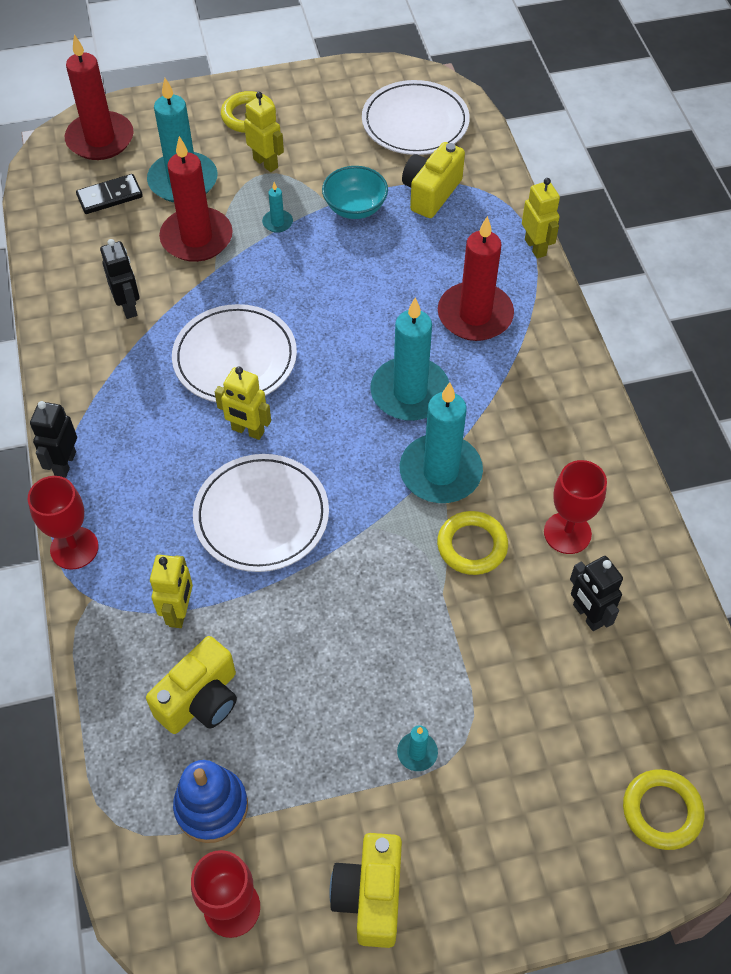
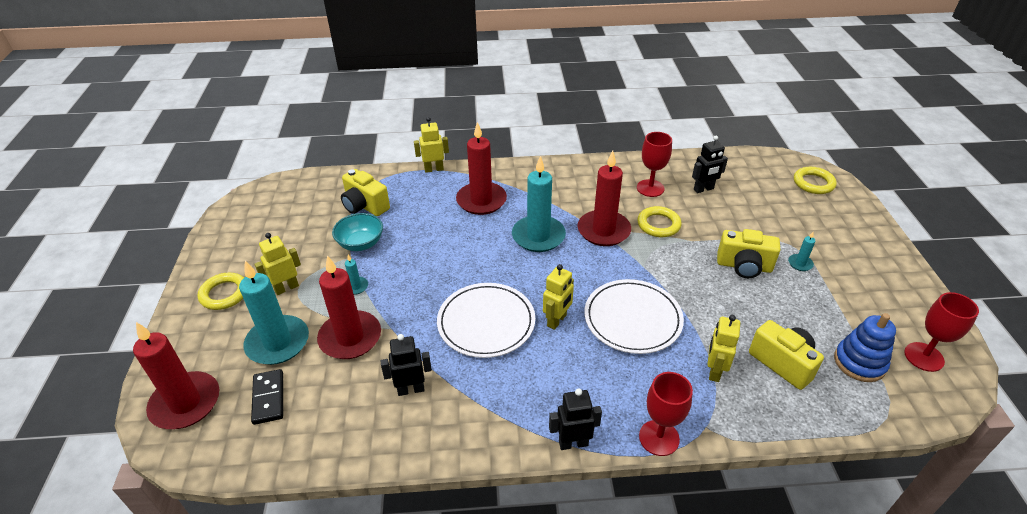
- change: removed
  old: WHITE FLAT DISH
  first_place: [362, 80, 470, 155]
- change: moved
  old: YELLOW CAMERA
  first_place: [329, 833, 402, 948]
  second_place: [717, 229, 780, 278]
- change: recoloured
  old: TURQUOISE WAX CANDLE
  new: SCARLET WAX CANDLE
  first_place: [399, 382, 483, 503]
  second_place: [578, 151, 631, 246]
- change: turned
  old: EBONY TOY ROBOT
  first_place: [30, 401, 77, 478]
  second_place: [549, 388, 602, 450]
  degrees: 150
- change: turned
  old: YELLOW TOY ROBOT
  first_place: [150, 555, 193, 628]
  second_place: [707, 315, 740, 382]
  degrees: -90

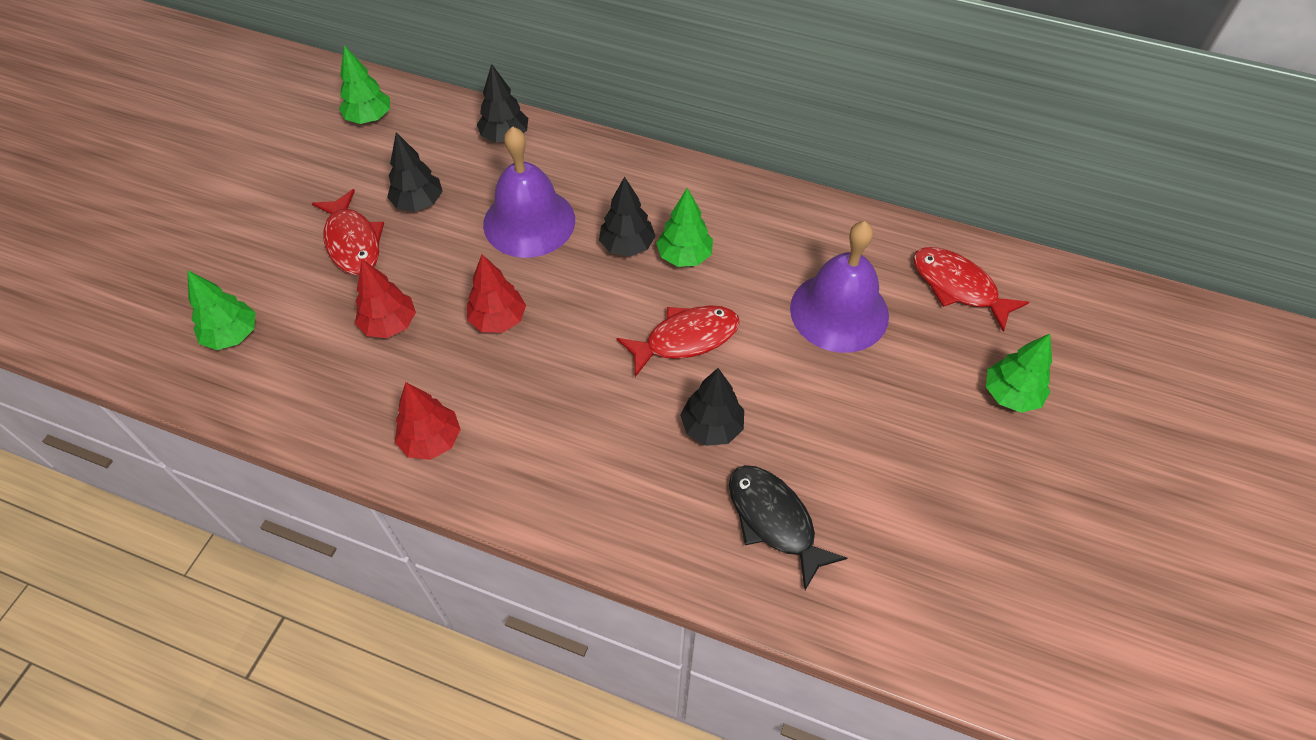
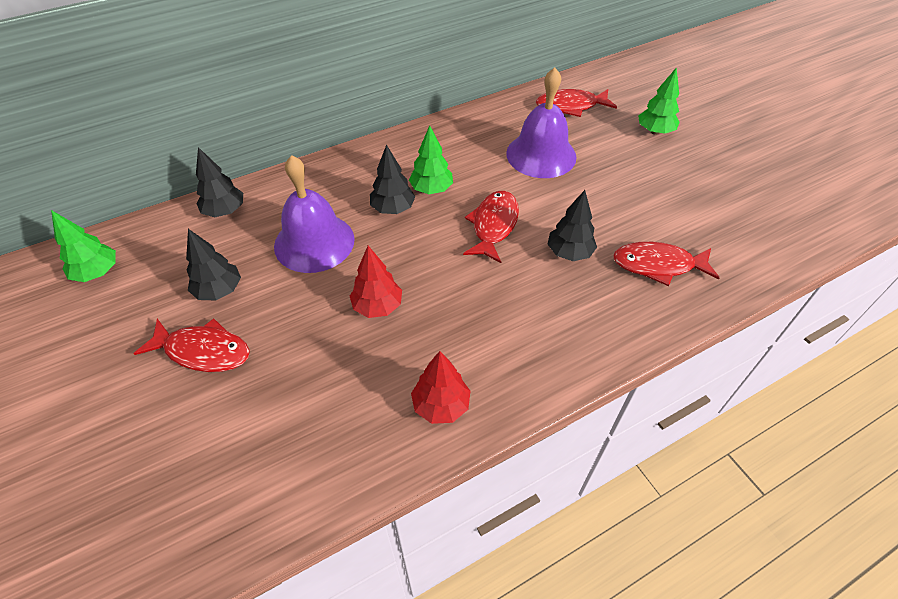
- change: removed
  old: GREEN TOY TREE
  first_place: [188, 271, 256, 350]
- change: removed
  old: SCARLET TOY TREE
  first_place: [355, 259, 416, 338]
- change: recoloured
  old: EBONY FISH
  new: SCARLET FISH
  first_place: [729, 465, 847, 590]
  second_place: [613, 242, 720, 286]

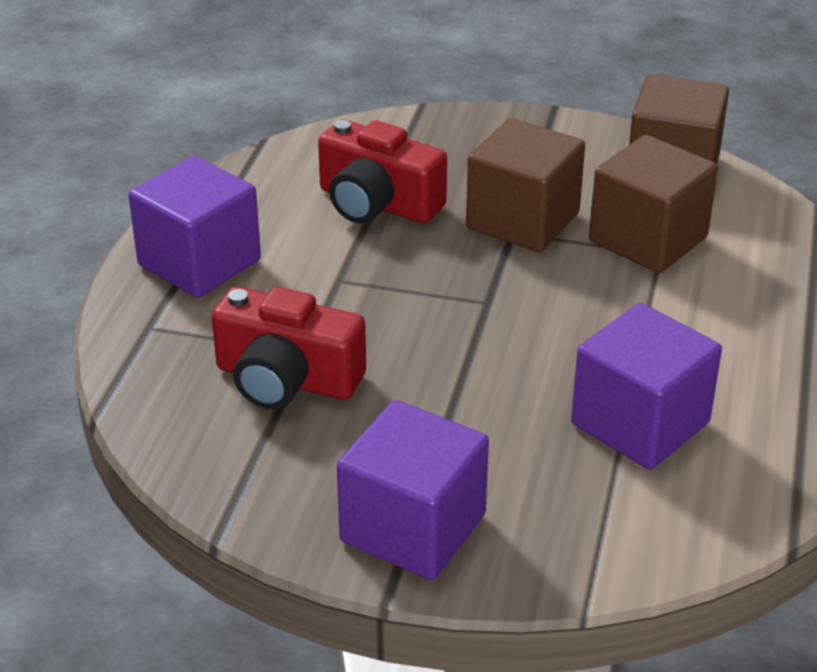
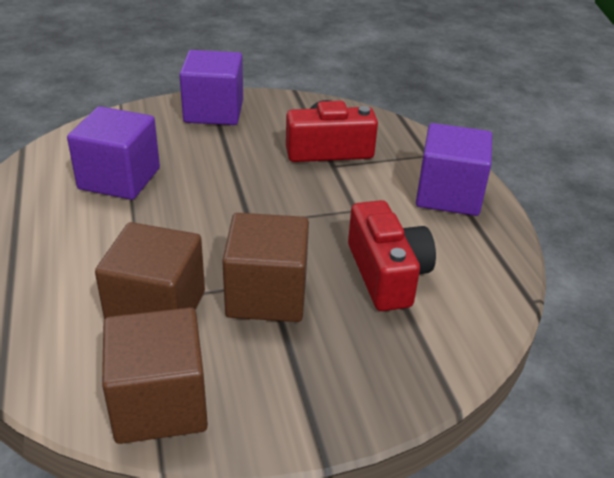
- change: turned
  old: SCARLET CAMERA
  first_place: [318, 119, 447, 223]
  second_place: [348, 200, 436, 311]
  degrees: 75

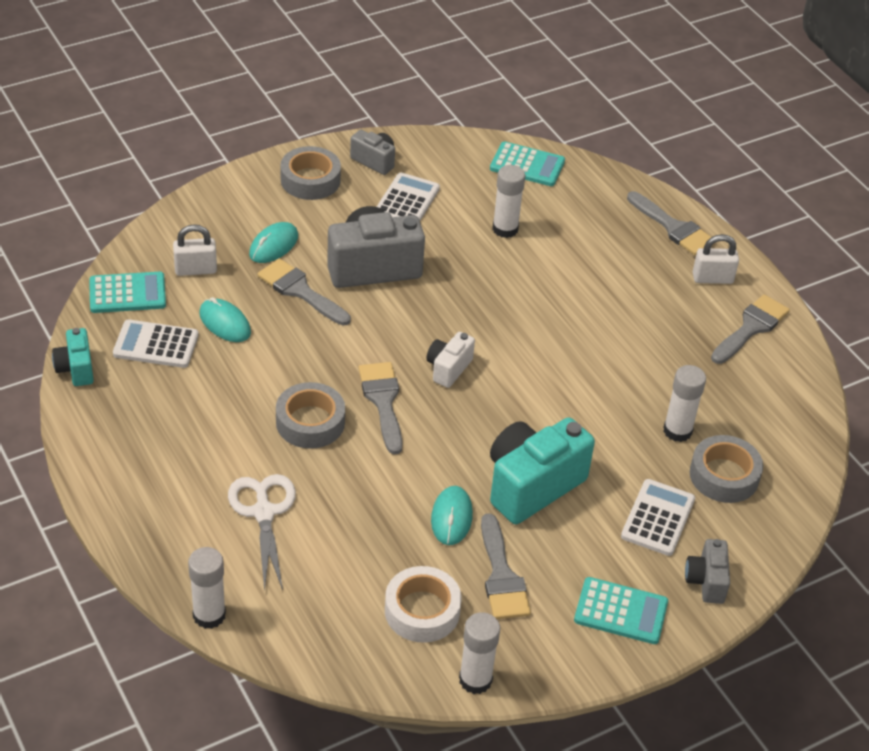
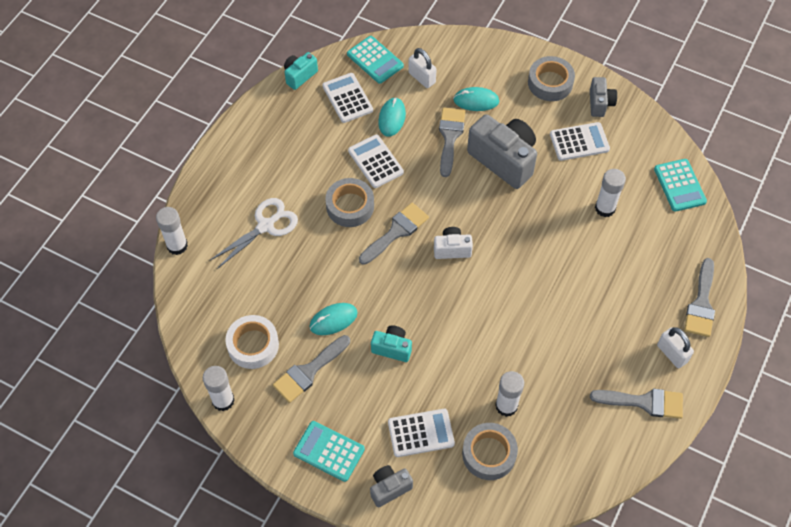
- change: added
  new: WHITE CALCULATOR
  second_place: [348, 135, 404, 188]
- change: turned
  old: TURQUOISE CALCULATOR
  first_place: [574, 577, 668, 644]
  second_place: [293, 421, 365, 482]
  degrees: 135
- change: resized
  old: TURQUOISE CAMERA
  first_place: [490, 417, 595, 524]
  second_place: [371, 325, 412, 362]
  factor: 0.52

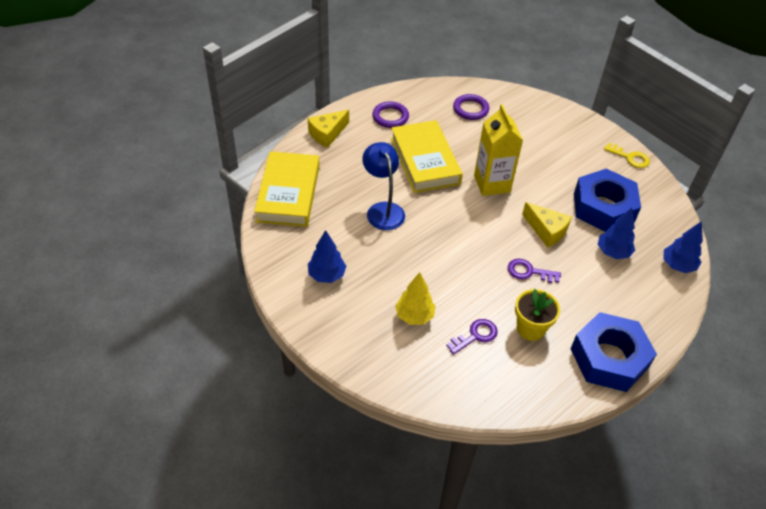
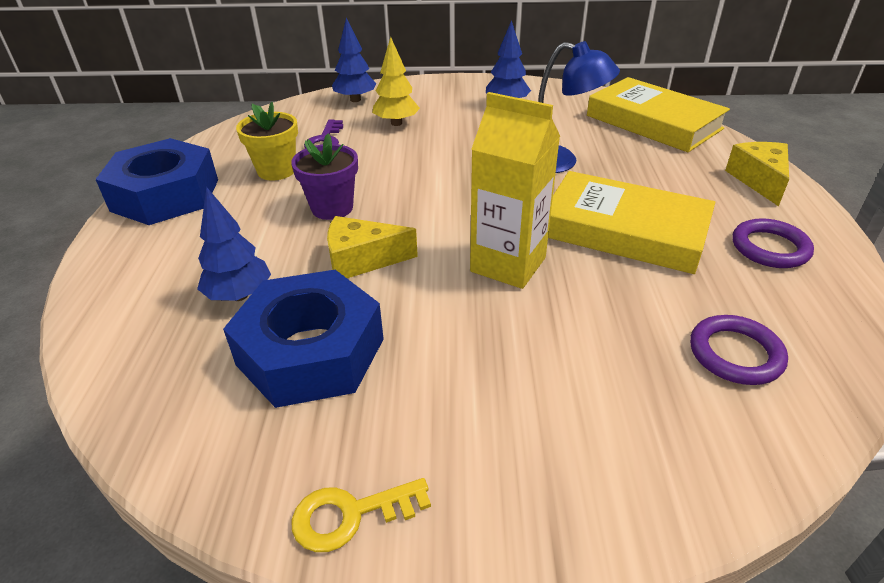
- change: moved
  old: BLUE TOY TREE
  first_place: [663, 221, 703, 273]
  second_place: [332, 18, 377, 102]
- change: replaced
  old: PURPLE LATCHKEY
  new: PURPLE FLOWER POT
  first_place: [508, 259, 561, 283]
  second_place: [291, 134, 358, 220]

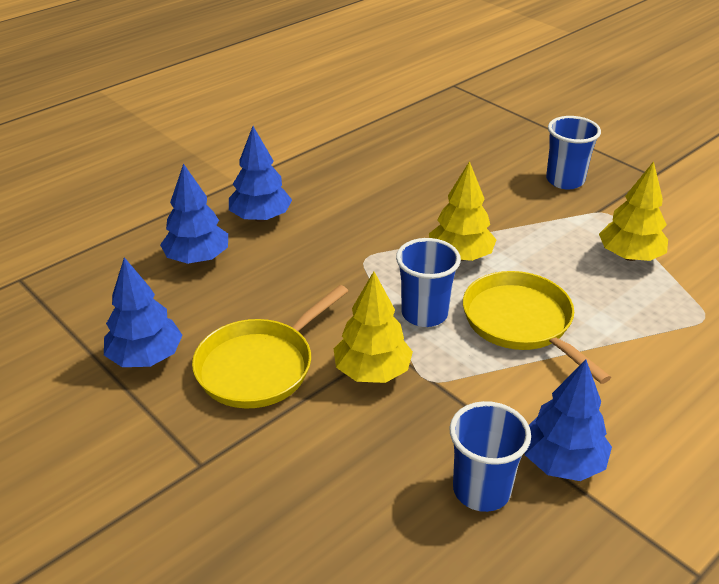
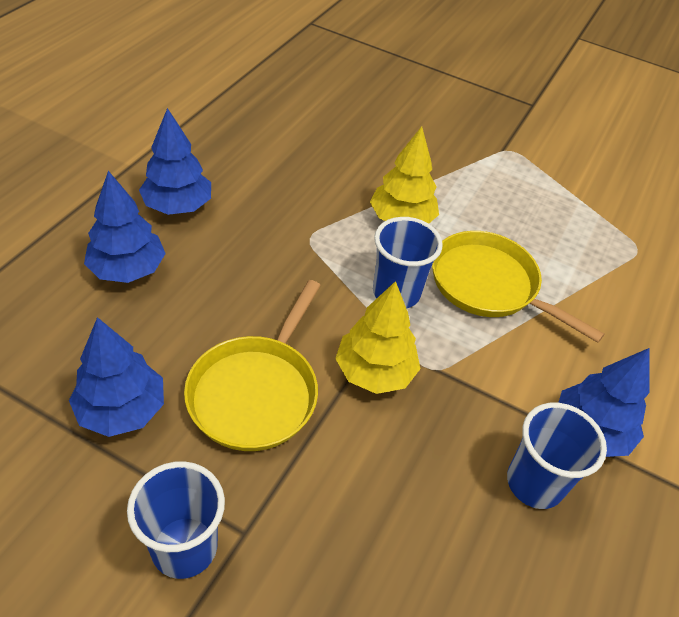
- change: removed
  old: YELLOW TOY TREE
  first_place: [599, 161, 668, 261]
- change: moved
  old: BLUE CUP
  first_place: [546, 116, 601, 190]
  second_place: [127, 461, 225, 579]

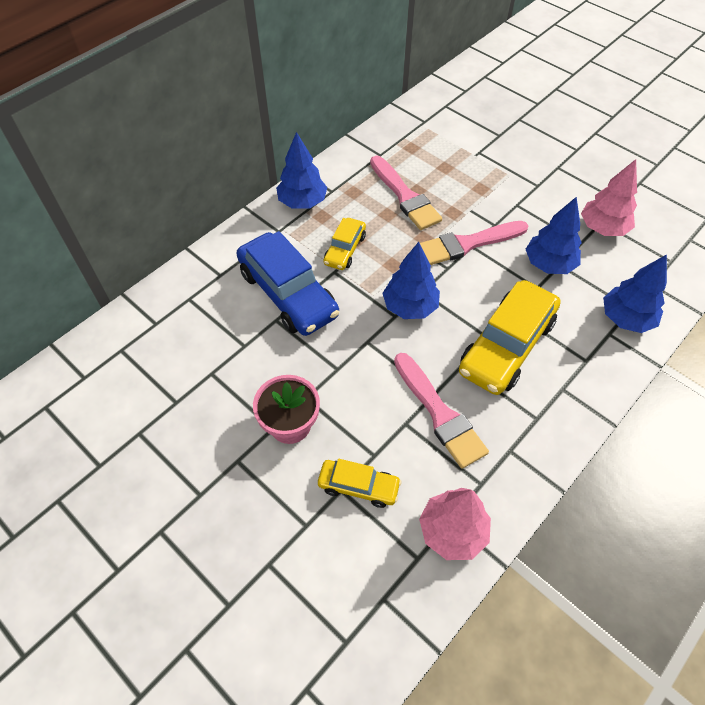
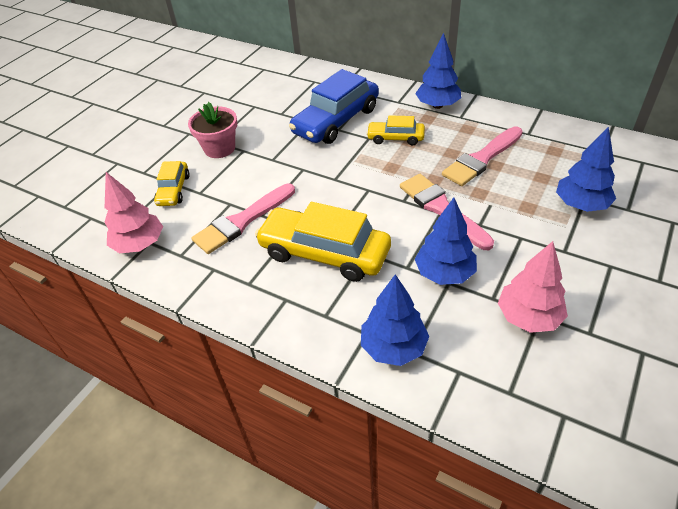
- change: moved
  old: BLUE TOY TREE
  first_place: [382, 242, 440, 319]
  second_place: [556, 126, 616, 212]

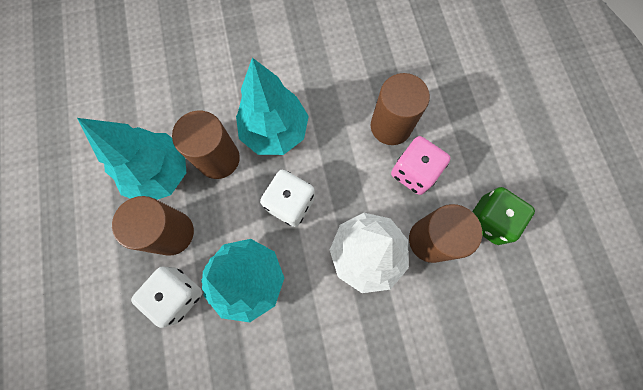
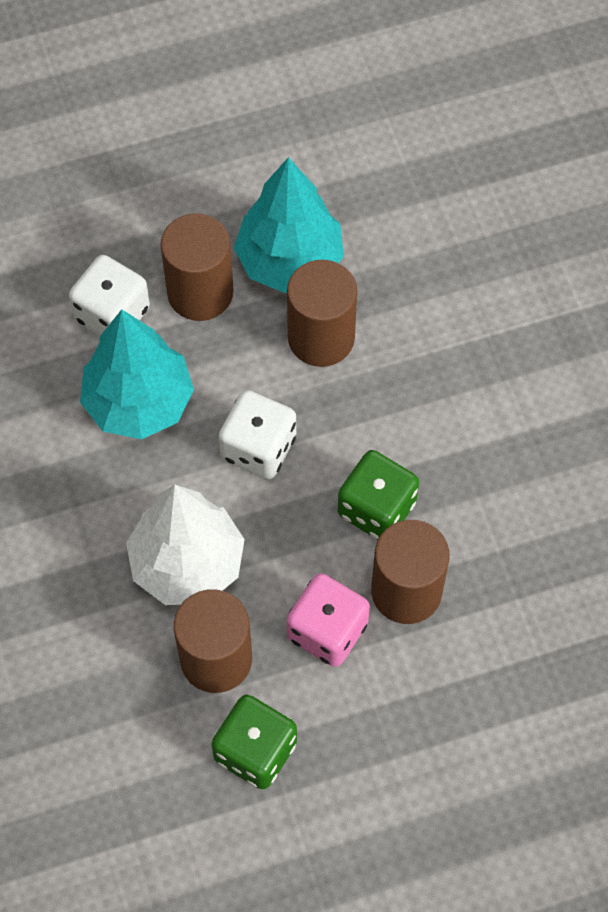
- change: removed
  old: TURQUOISE TOY TREE
  first_place: [236, 58, 309, 155]
- change: added
  new: GREEN GAME DIE
  second_place: [338, 450, 419, 540]

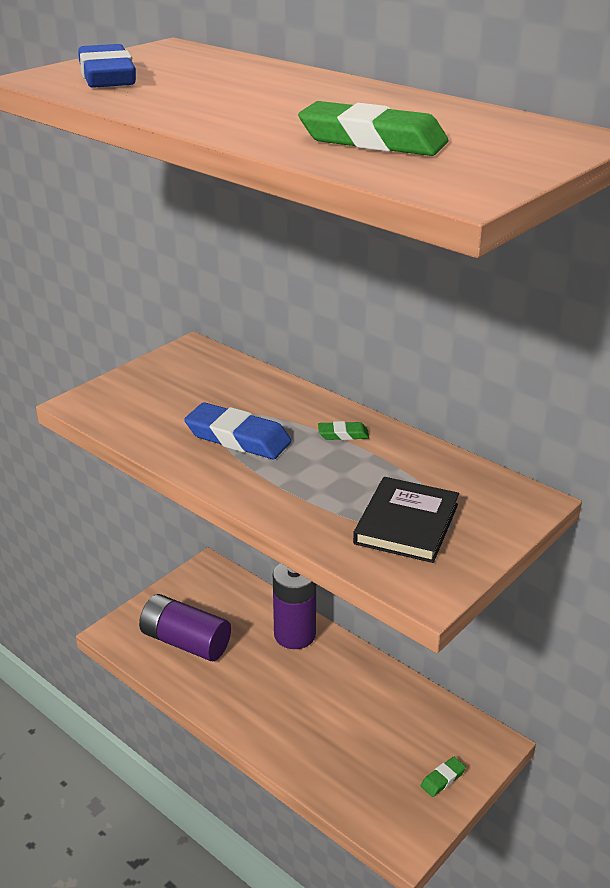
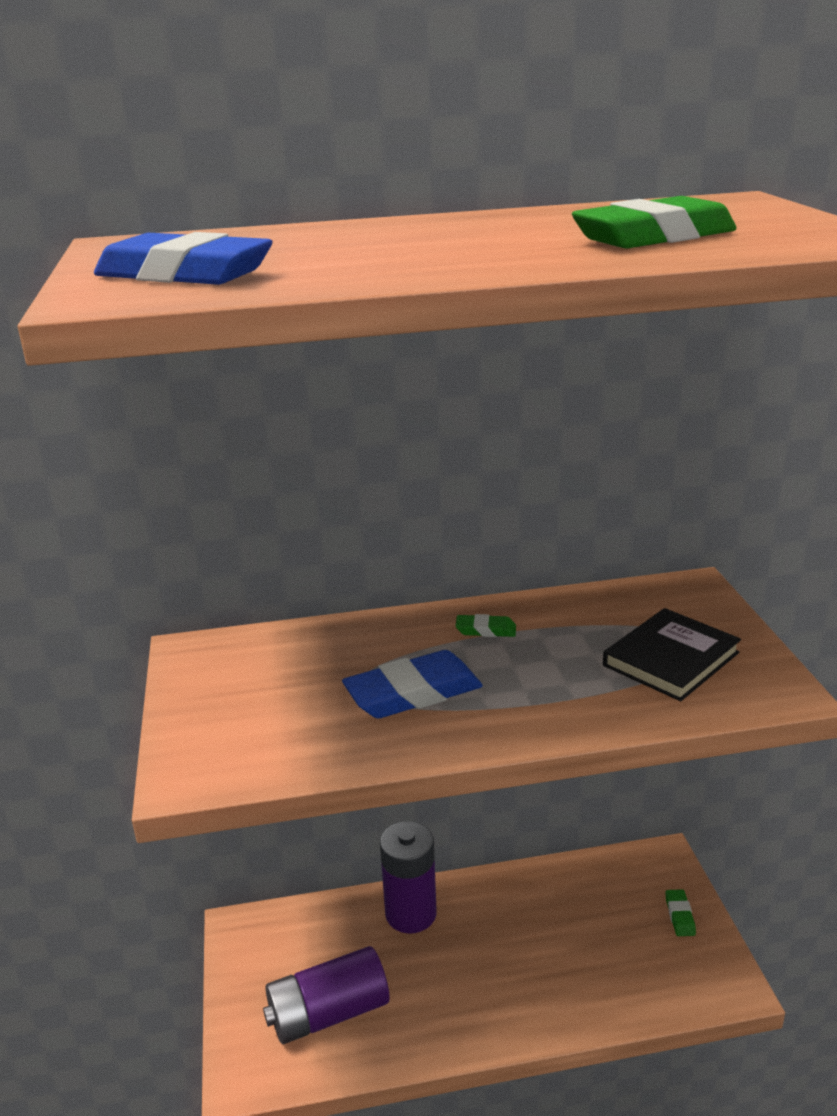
- change: turned
  old: GREEN ERASER
  first_place: [318, 421, 369, 440]
  second_place: [455, 614, 516, 637]
  degrees: 60
- change: turned
  old: EBONY HARDBACK
  first_place: [353, 477, 459, 563]
  second_place: [603, 608, 741, 701]
  degrees: 75

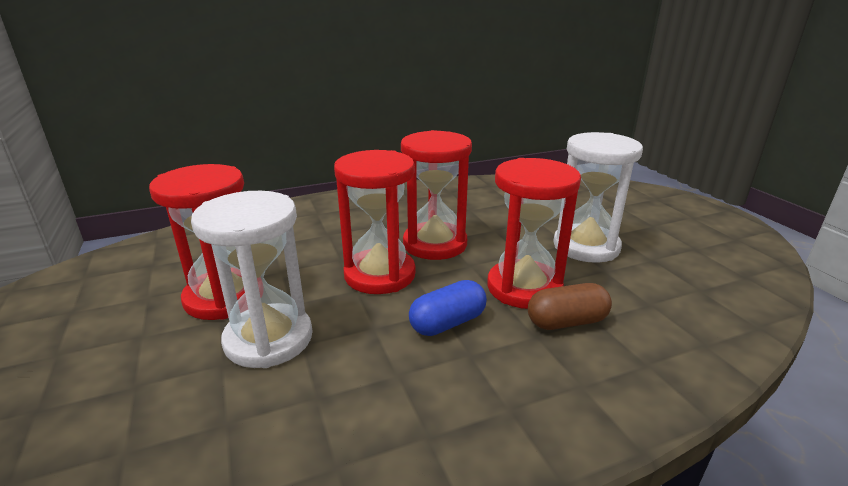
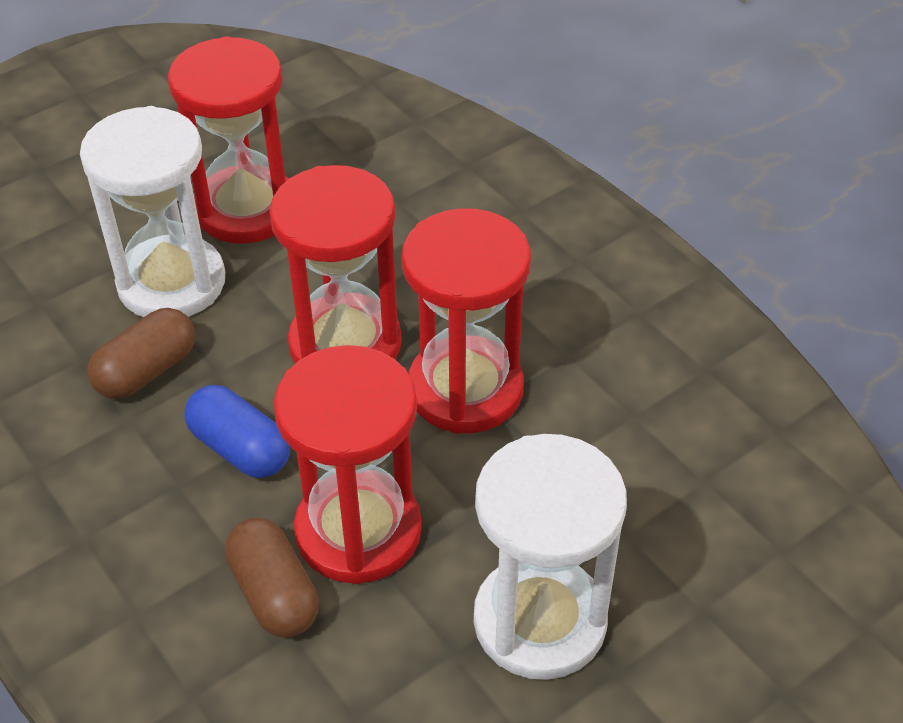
- change: added
  new: RUSSET PILL SHAPE
  second_place: [87, 308, 195, 399]

